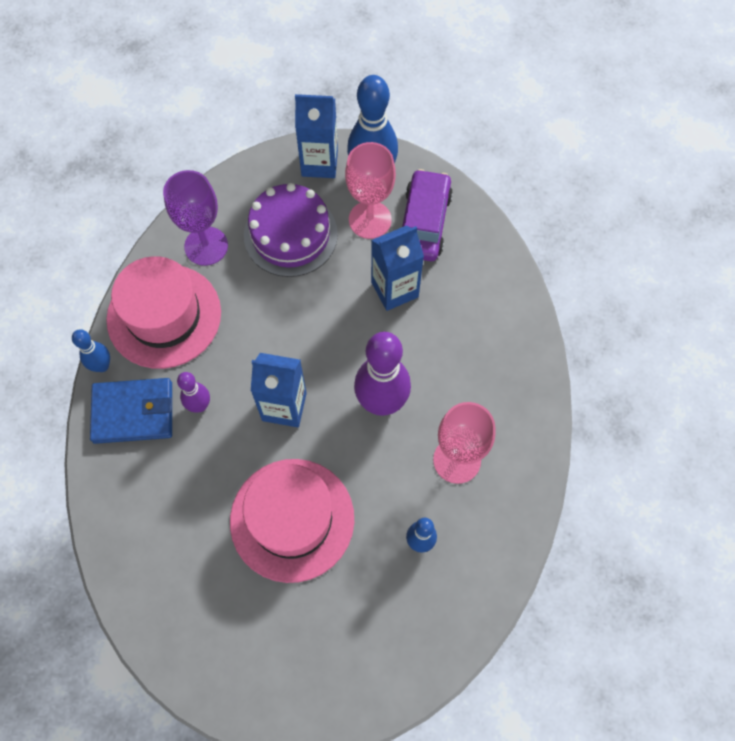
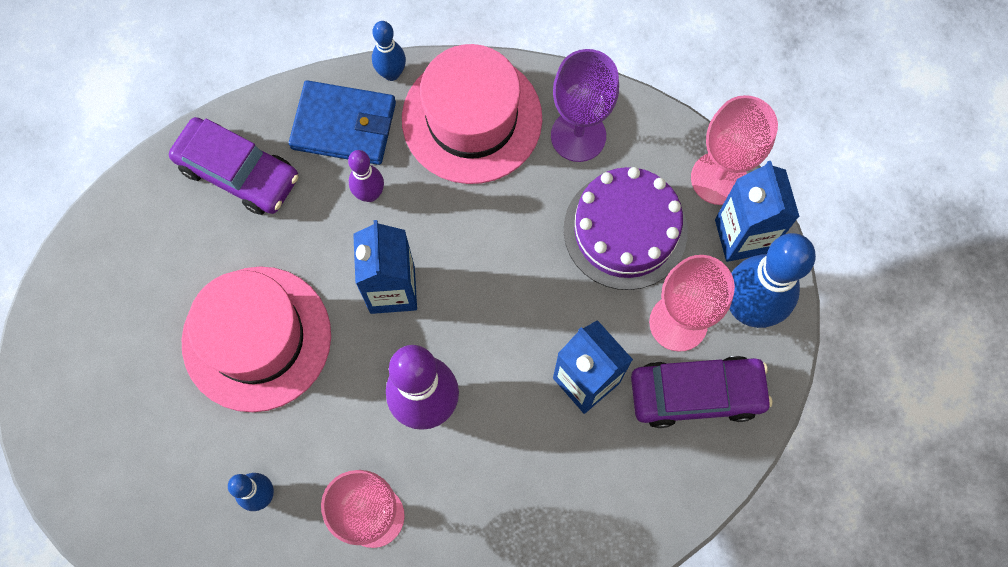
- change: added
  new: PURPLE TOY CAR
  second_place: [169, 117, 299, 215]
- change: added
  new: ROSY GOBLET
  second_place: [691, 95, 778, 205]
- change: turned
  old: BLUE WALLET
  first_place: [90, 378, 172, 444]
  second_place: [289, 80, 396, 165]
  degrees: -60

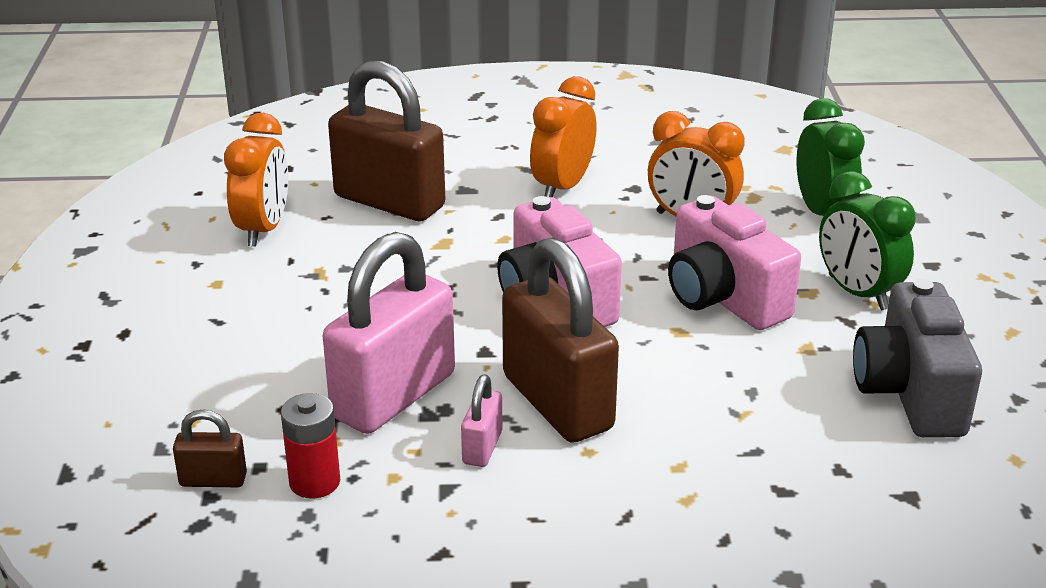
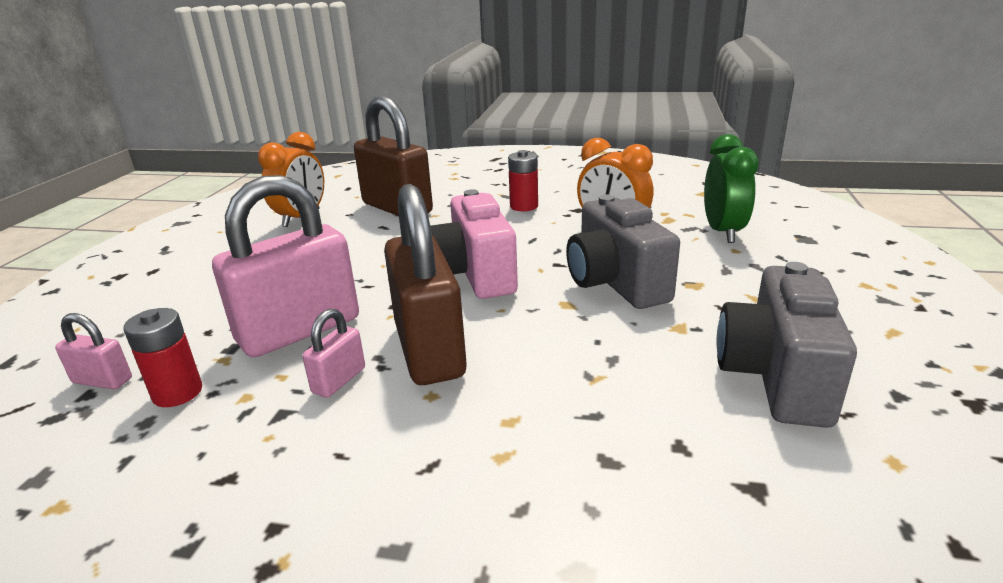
- change: removed
  old: GREEN BEDSIDE CLOCK
  first_place: [819, 171, 916, 310]
- change: replaced
  old: ORANGE-COLOURED BEDSIDE CLOCK
  new: SCARLET POWER CELL
  first_place: [530, 76, 597, 197]
  second_place: [508, 150, 538, 211]
- change: recoloured
  old: RUSSET SMALL LOCK
  new: ROSY SMALL LOCK
  first_place: [173, 409, 247, 487]
  second_place: [55, 313, 132, 389]
- change: recoloured
  old: ROSY CAMERA
  new: GRAY CAMERA
  first_place: [668, 195, 801, 330]
  second_place: [566, 195, 680, 309]

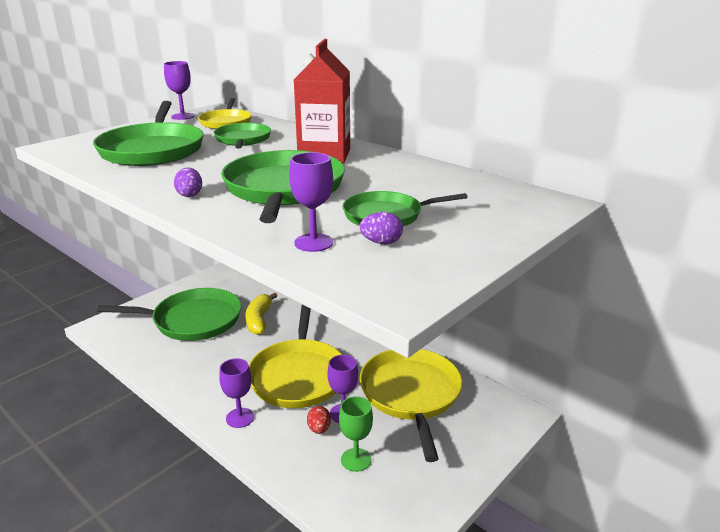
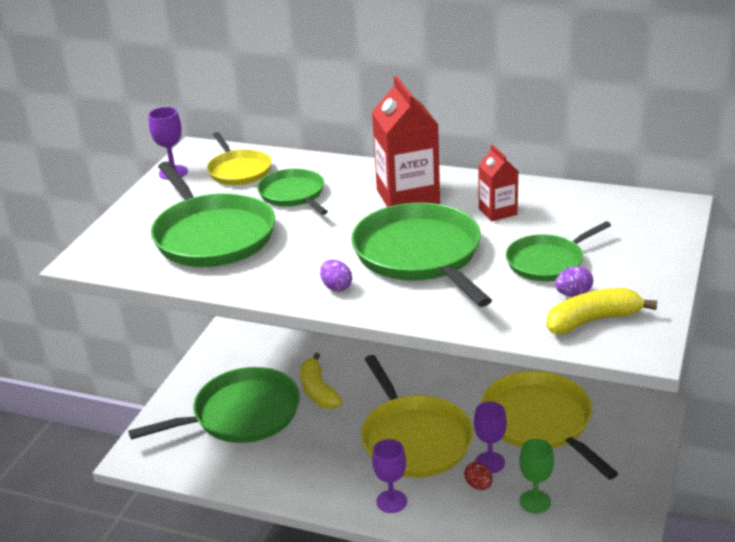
- change: removed
  old: PURPLE GOBLET
  first_place: [289, 152, 333, 252]
- change: added
  new: SCARLET JUICE CARTON
  second_place: [479, 144, 518, 221]
- change: added
  new: YELLOW TOY BANANA
  second_place: [546, 288, 657, 335]

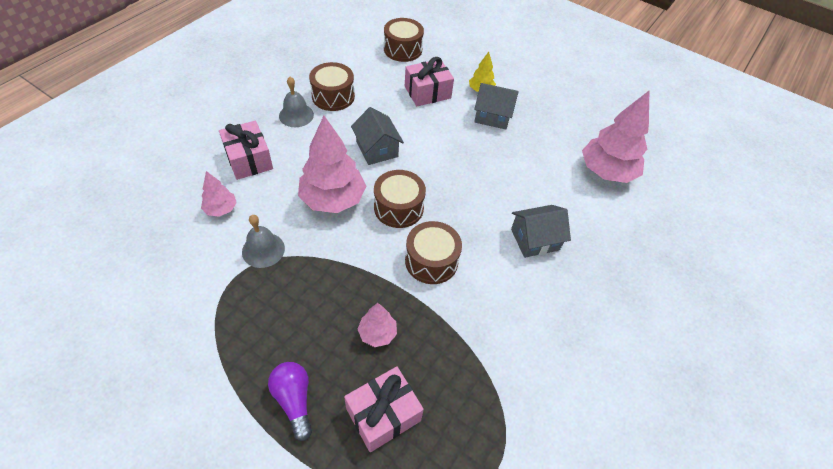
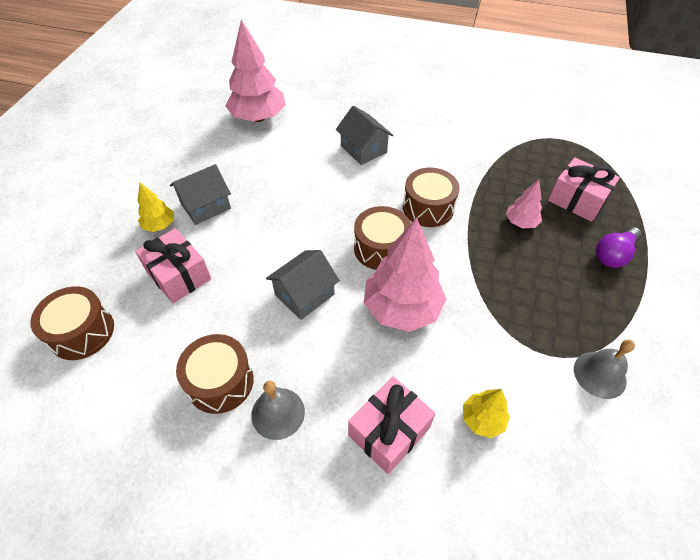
- change: moved
  old: GRAY SCHOOL BELL
  first_place: [242, 215, 285, 268]
  second_place: [574, 340, 635, 399]
- change: recoloured
  old: ROSY TOY TREE
  new: YELLOW TOY TREE
  first_place: [201, 171, 237, 217]
  second_place: [463, 389, 510, 438]
- change: turned
  old: GRAY TOY HOUSE
  first_place: [474, 83, 519, 130]
  second_place: [170, 164, 231, 225]
  degrees: 60

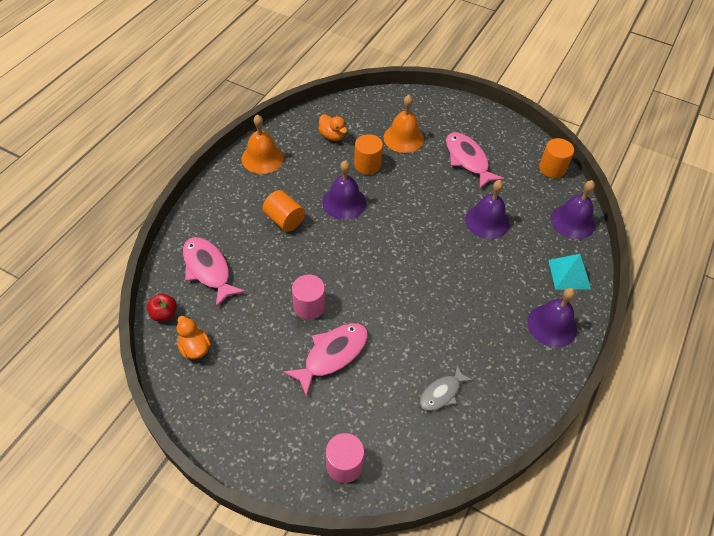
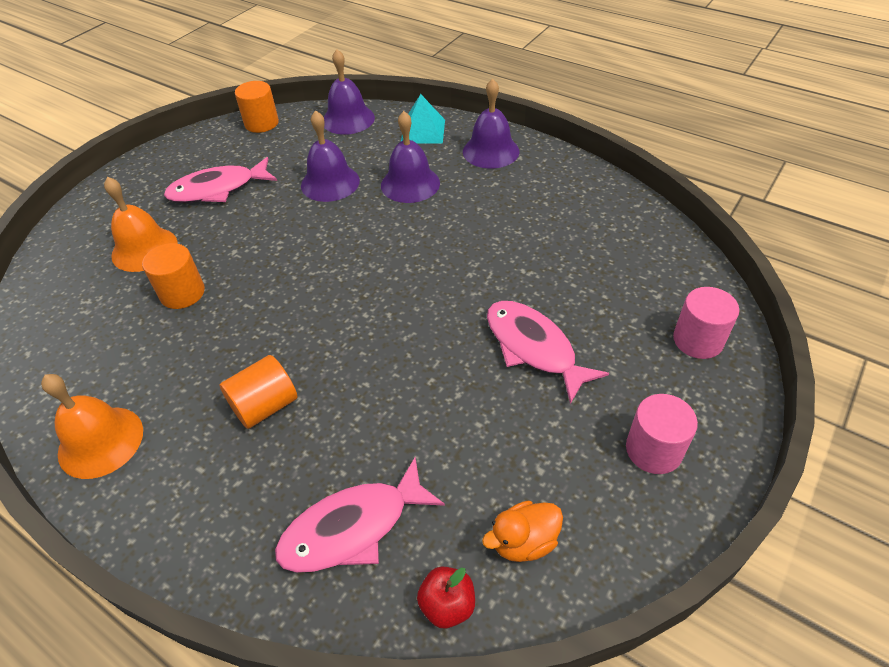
- change: removed
  old: ORANGE-COLOURED DUCK
  first_place: [318, 114, 347, 141]
- change: removed
  old: GRAY FISH
  first_place: [420, 364, 473, 411]
- change: moved
  old: ROSY CYLINDER
  first_place: [292, 275, 325, 320]
  second_place: [626, 394, 698, 474]
- change: moved
  old: PURPLE SCHOOL BELL
  first_place: [322, 160, 366, 220]
  second_place: [381, 111, 440, 203]

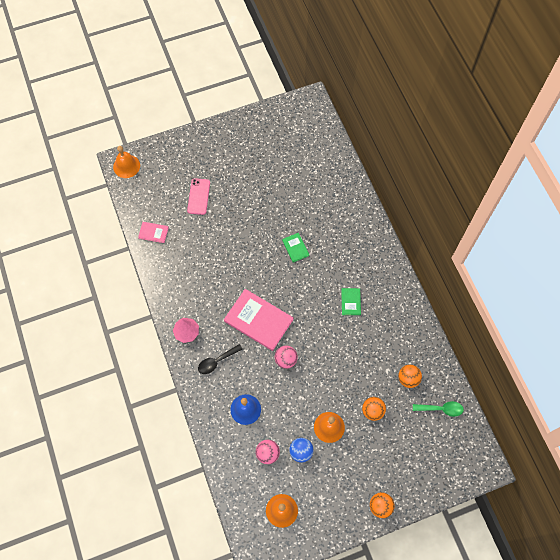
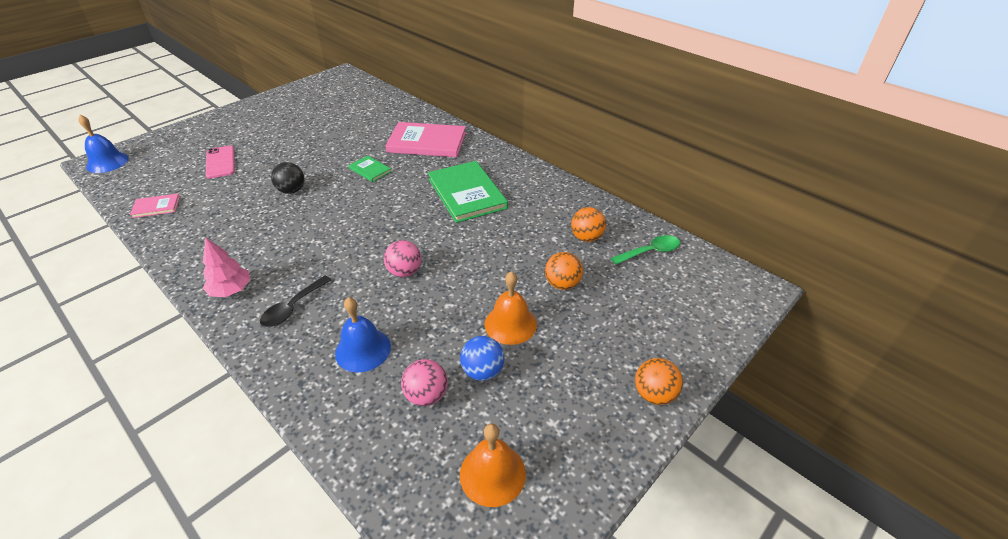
- change: added
  new: EBONY BALL
  second_place: [271, 162, 305, 194]
- change: moved
  old: ROSY HARDBACK
  first_place: [224, 289, 293, 351]
  second_place: [385, 122, 466, 157]
- change: recoloured
  old: ORANGE-COLOURED SCHOOL BELL
  new: BLUE SCHOOL BELL
  first_place: [113, 146, 140, 178]
  second_place: [78, 115, 129, 173]
- change: resized
  old: GREEN HARDBACK
  first_place: [341, 288, 361, 315]
  second_place: [428, 161, 508, 223]
  factor: 2.08

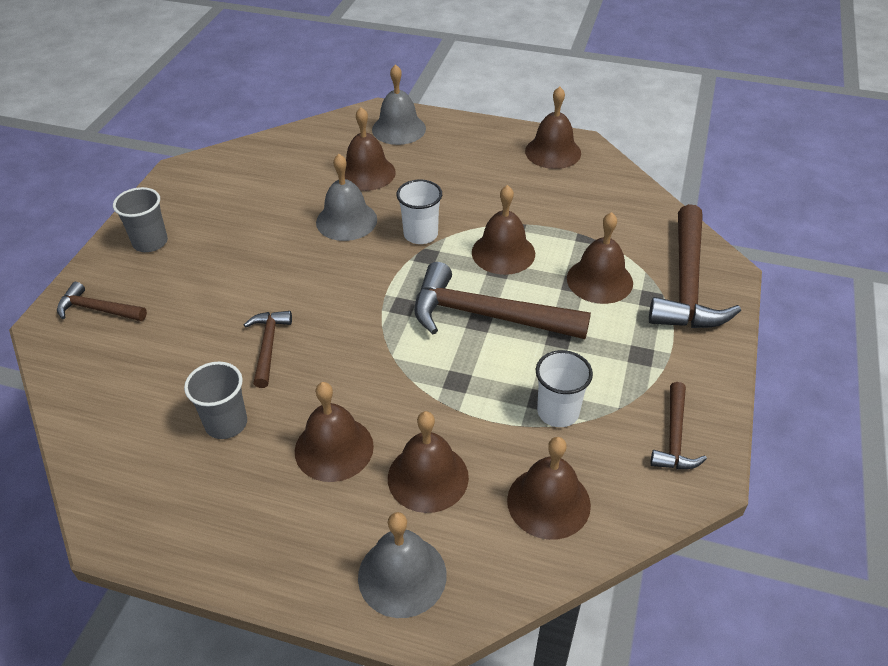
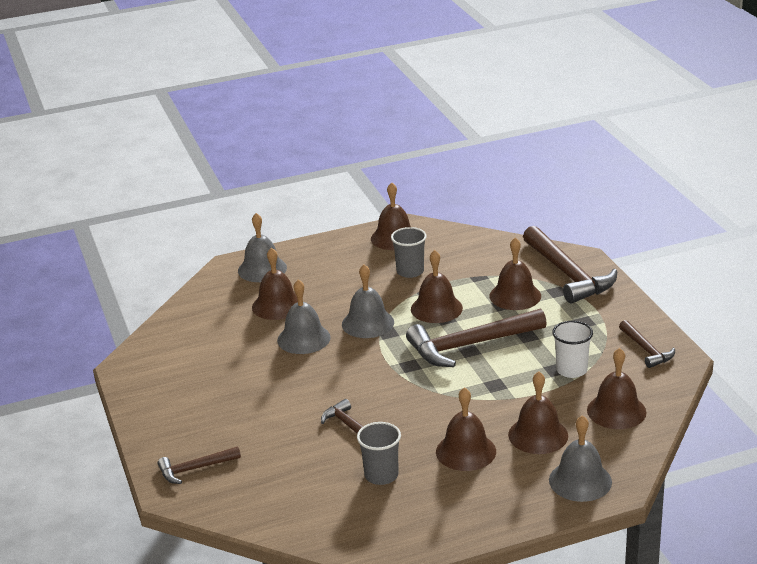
- change: moved
  old: GRAY CUP
  first_place: [113, 187, 168, 252]
  second_place: [391, 227, 427, 278]
- change: replaced
  old: WHITE CUP
  new: GRAY SCHOOL BELL
  first_place: [396, 180, 442, 244]
  second_place: [342, 264, 394, 338]

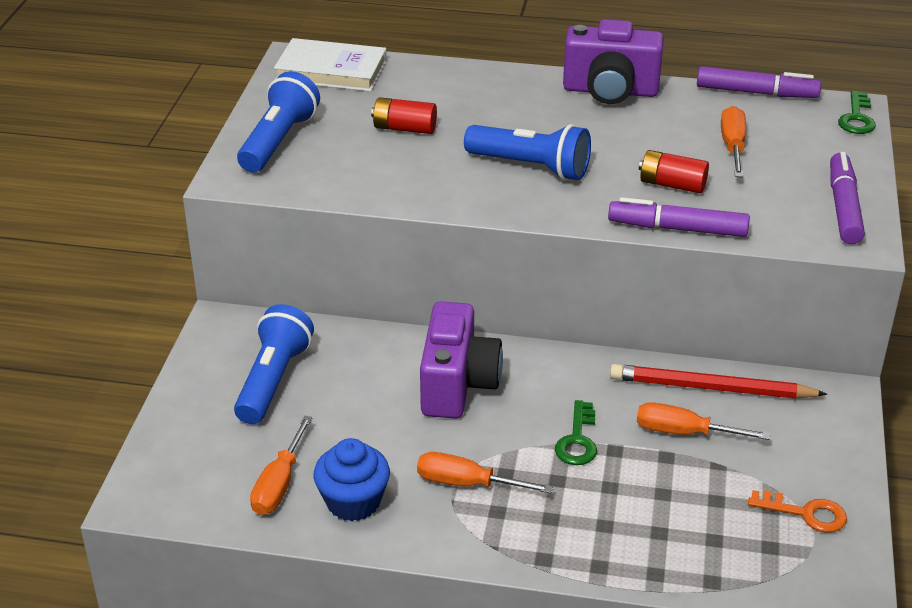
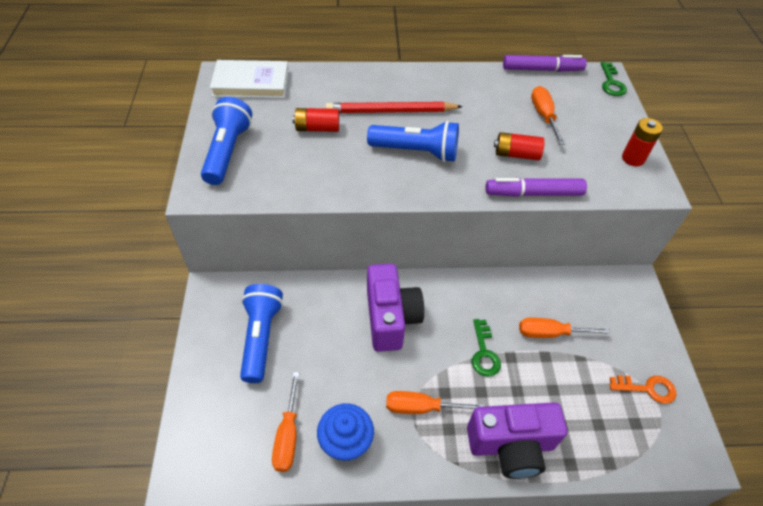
- change: moved
  old: PURPLE CAMERA
  first_place: [563, 19, 664, 104]
  second_place: [467, 402, 567, 479]
- change: moved
  old: SCARLET LEAD PENCIL
  first_place: [610, 364, 827, 399]
  second_place: [325, 102, 463, 113]
- change: replaced
  old: PURPLE MARKER PEN
  new: SCARLET POWER CELL
  first_place: [830, 152, 865, 244]
  second_place: [622, 118, 663, 166]

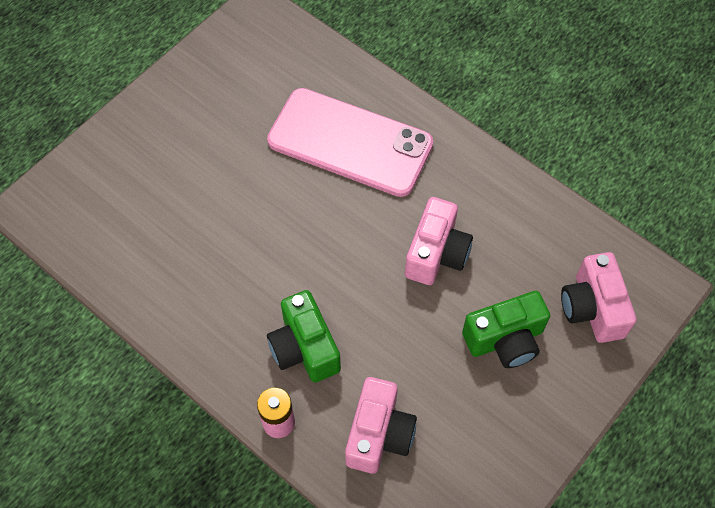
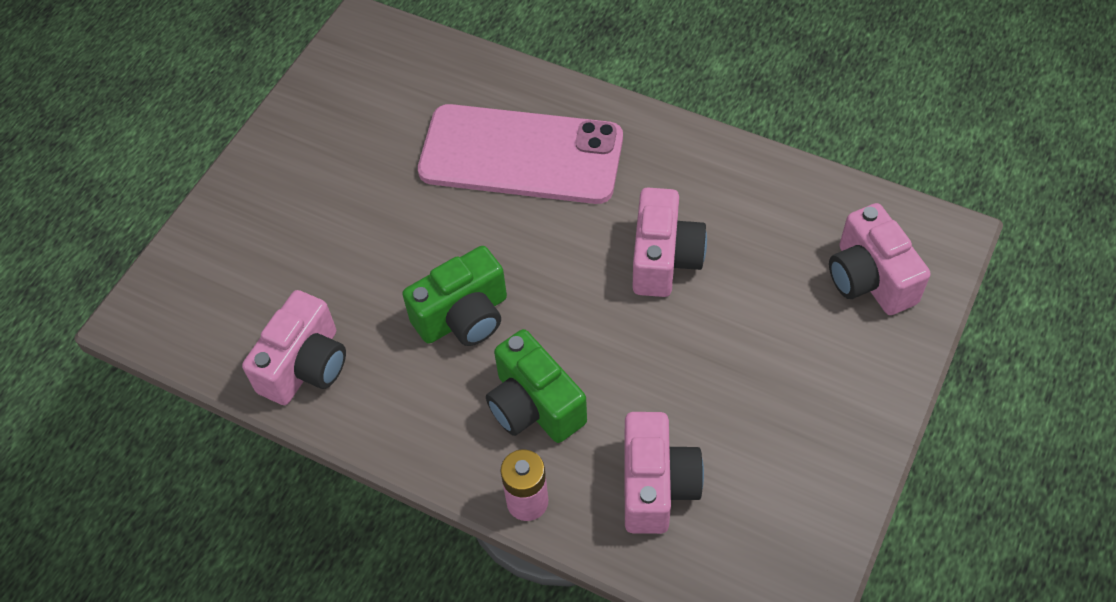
- change: added
  new: ROSY CAMERA
  second_place: [242, 290, 346, 405]
- change: moved
  old: GREEN CAMERA
  first_place: [462, 291, 550, 368]
  second_place: [402, 246, 507, 346]

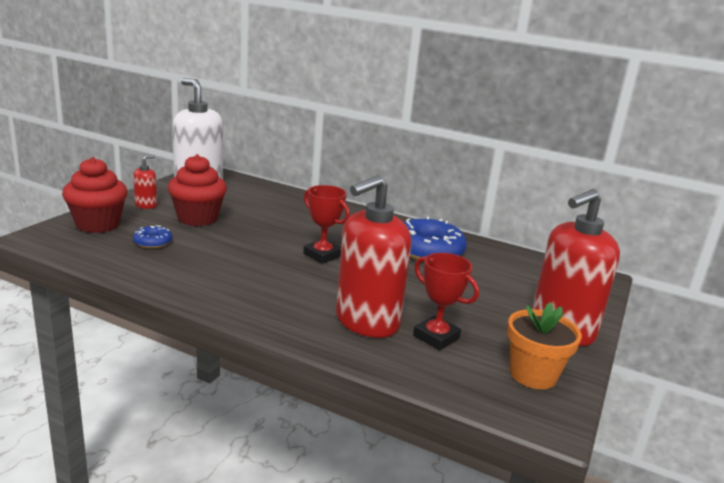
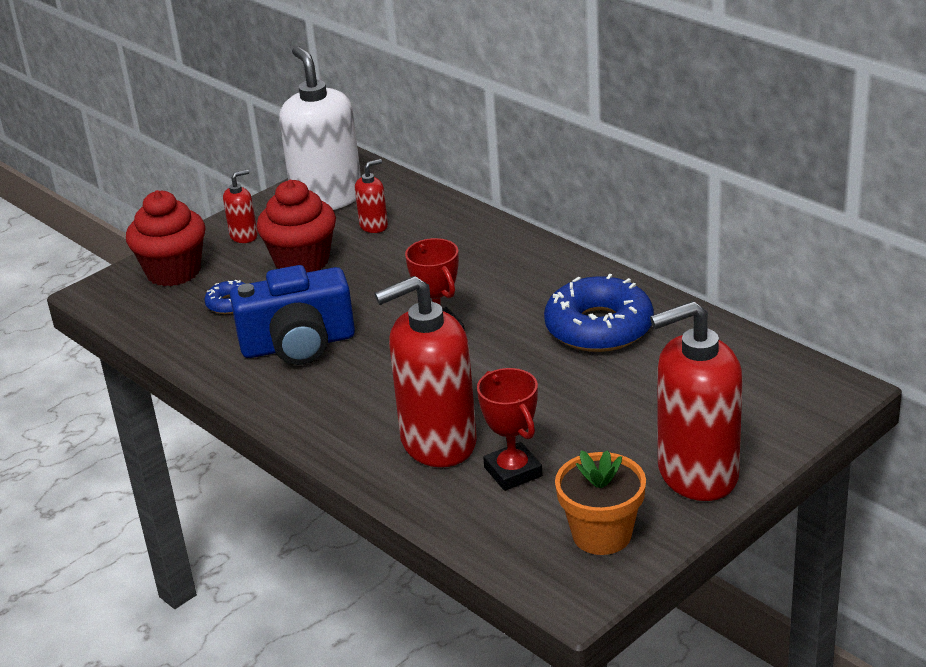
- change: added
  new: BLUE CAMERA
  second_place: [230, 265, 355, 365]
- change: added
  new: SCARLET SOAP PUMP
  second_place: [355, 159, 388, 233]

